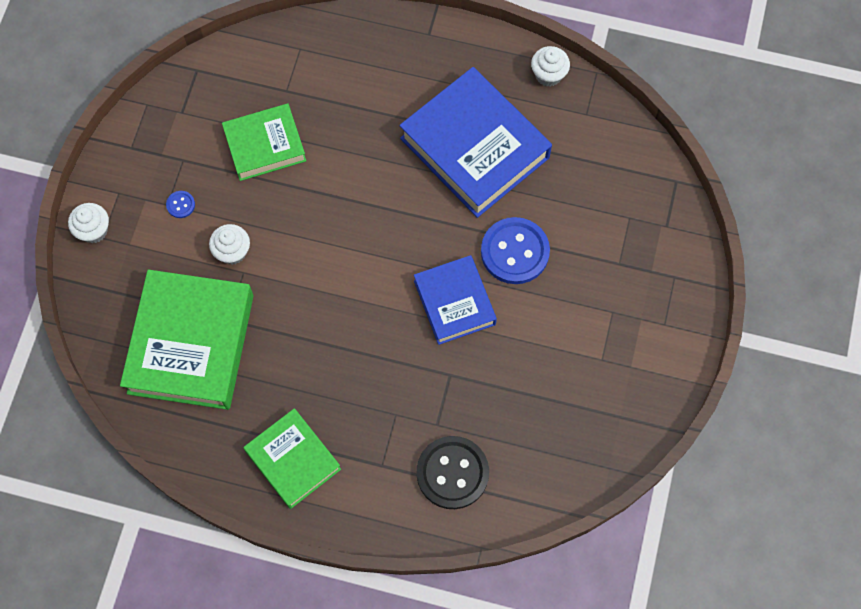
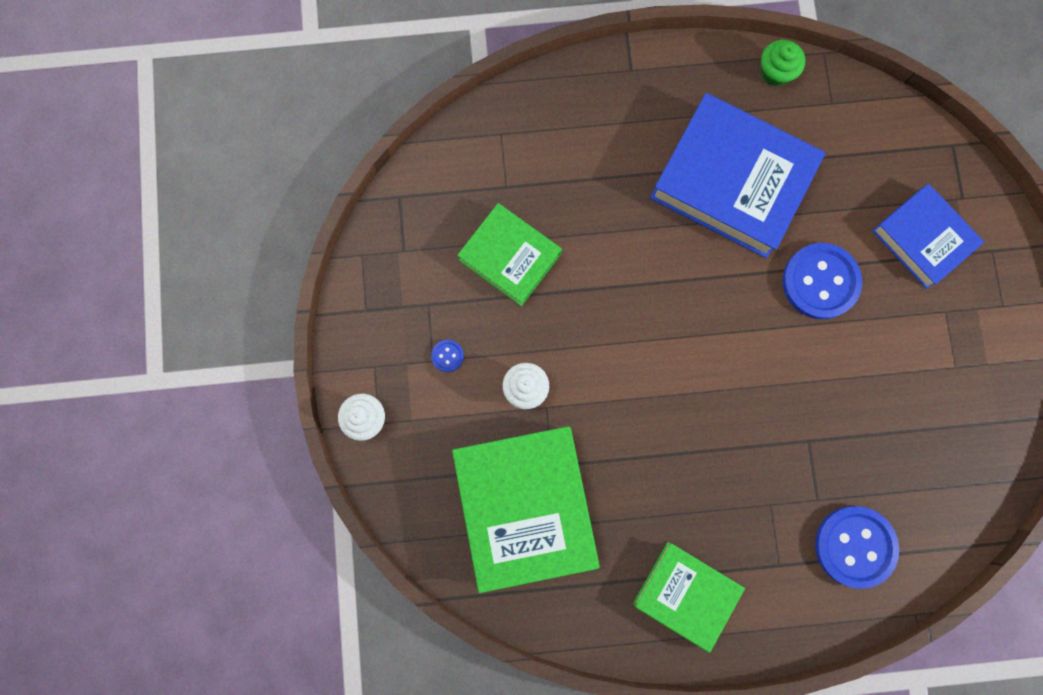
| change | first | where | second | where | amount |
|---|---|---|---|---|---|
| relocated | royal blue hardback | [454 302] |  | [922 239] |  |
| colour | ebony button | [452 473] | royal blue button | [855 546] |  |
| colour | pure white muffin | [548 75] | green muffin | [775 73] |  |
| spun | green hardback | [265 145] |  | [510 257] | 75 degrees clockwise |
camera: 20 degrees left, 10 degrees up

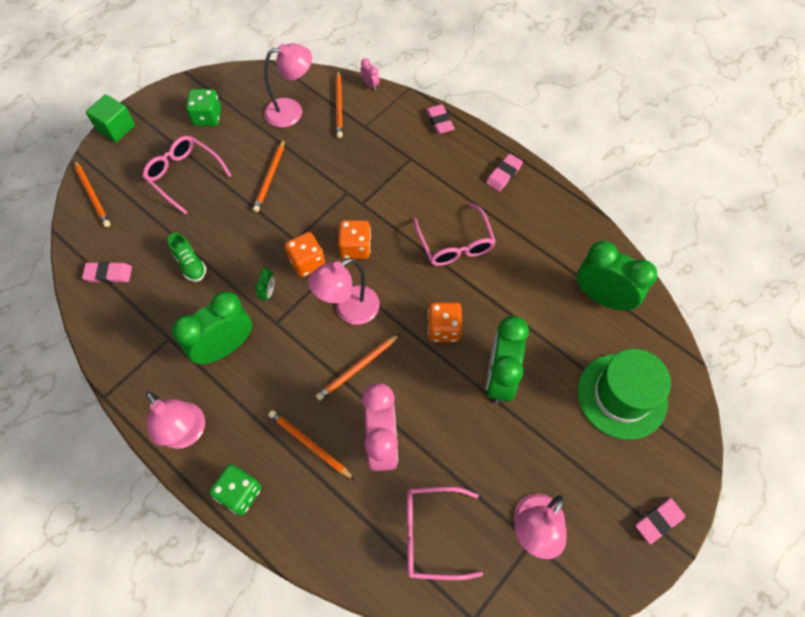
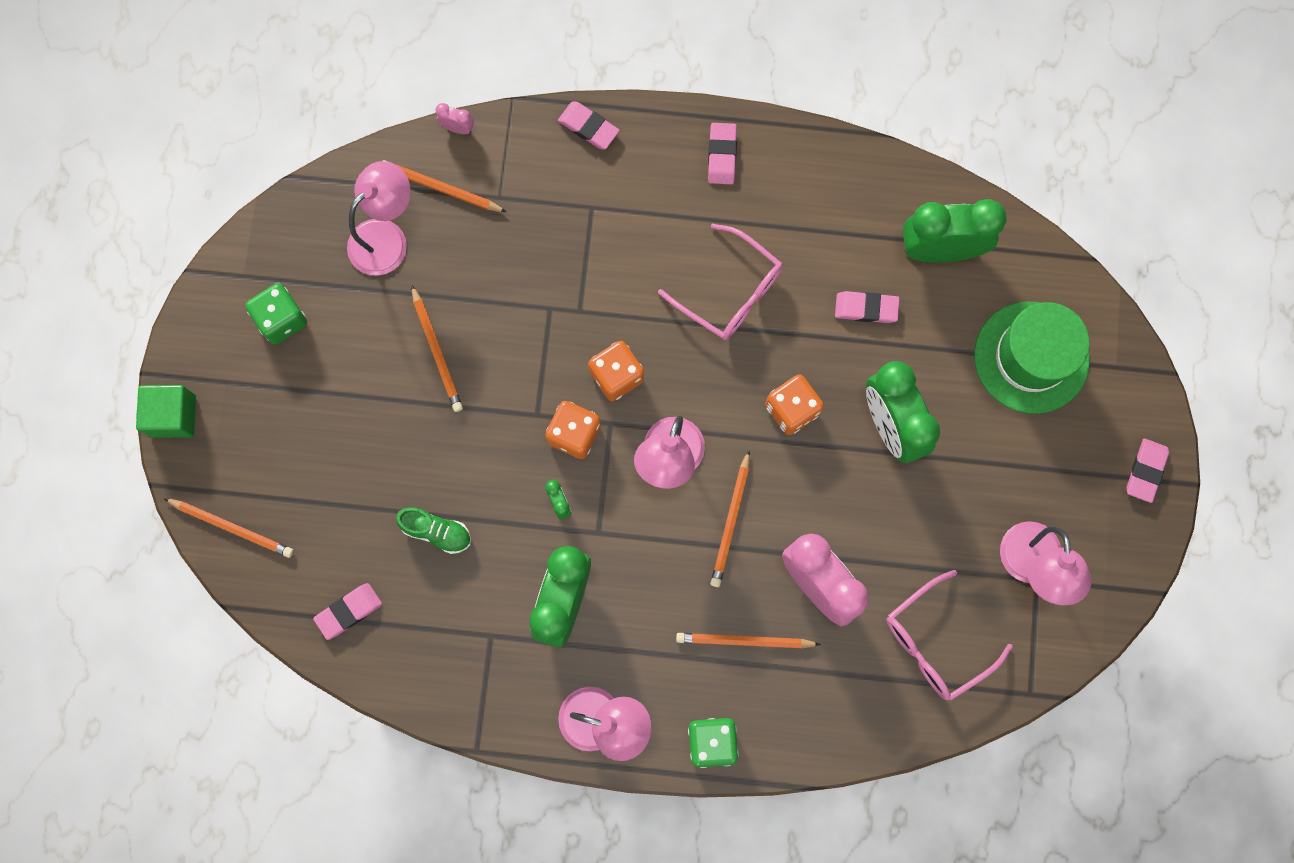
| change | first | where | second | where | amount |
|---|---|---|---|---|---|
| missing | pink eyeglasses | [184 175] |  |  |  |
| appeared |  |  | pink gum eraser | [866 308] |  |
| spun | orange pencil | [339 106] |  | [441 188] | 150 degrees clockwise |
camera: 35 degrees left, 15 degrees up

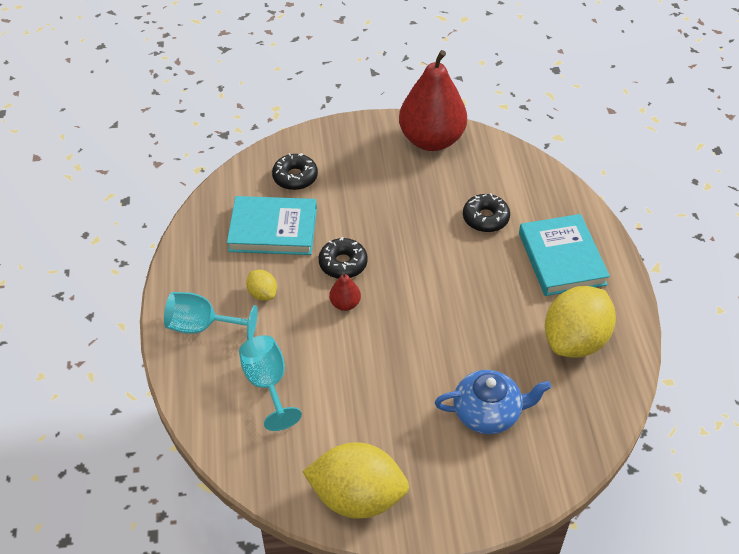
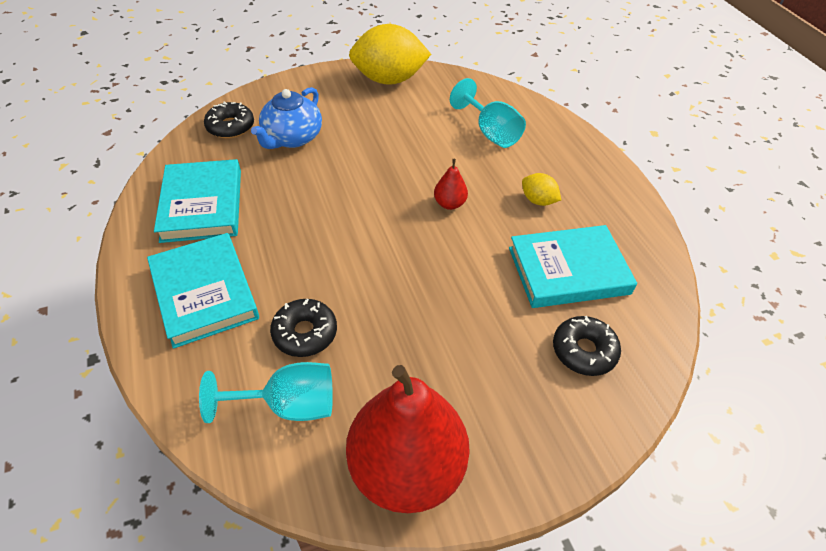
| change | first | where | second | where | amount |
|---|---|---|---|---|---|
| relocated | turquoise goblet | [202 326] |  | [289 405] |  |
| relocated | ebony doughnut | [343 263] |  | [230 127] |  |
| exchanged | golden toy lemon | [575 340] | turquoise hardback | [202 205] |  |
| spun | royal blue china teapot | [488 413] |  | [292 138] | 45 degrees counterclockwise |
camera: 165 degrees right, 0 degrees up

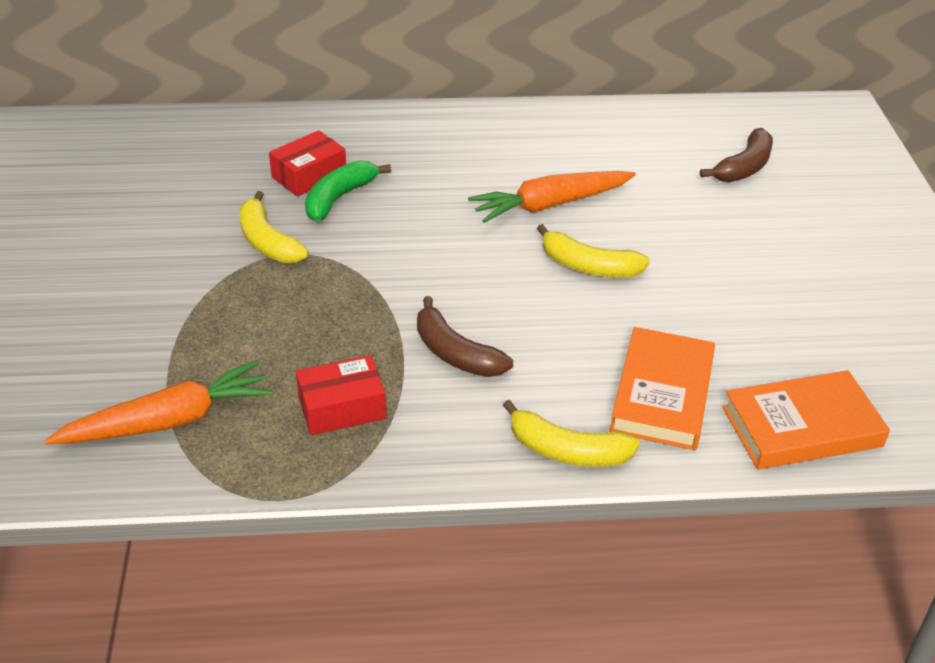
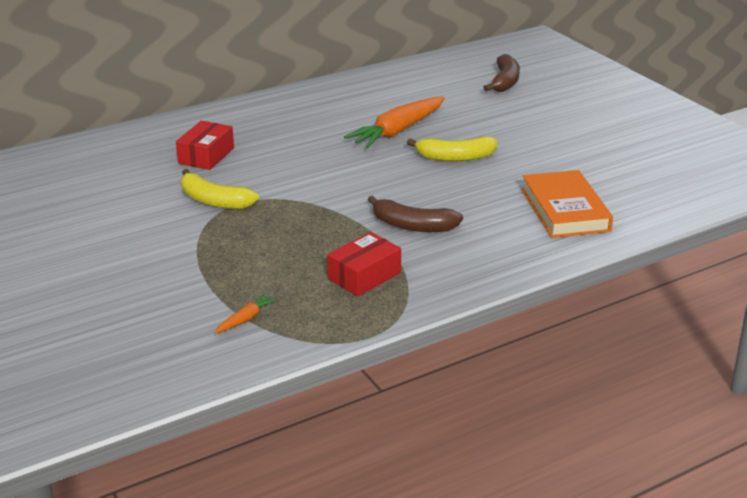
| change | first | where | second | where | amount |
|---|---|---|---|---|---|
| missing | green toy banana | [339 198] |  |  |  |
| missing | golden toy banana | [567 451] |  |  |  |
| missing | orange hardback | [801 427] |  |  |  |
| size | orange toy carrot | [169 420] |  | [245 319] | x0.44 |
camera: 25 degrees left, 10 degrees down

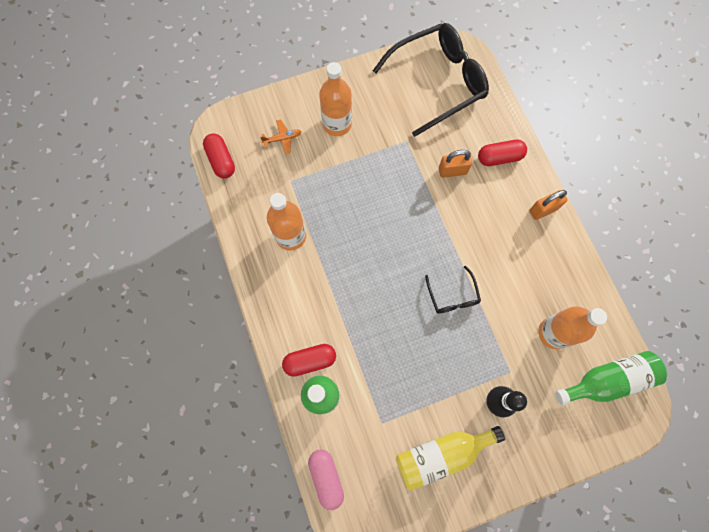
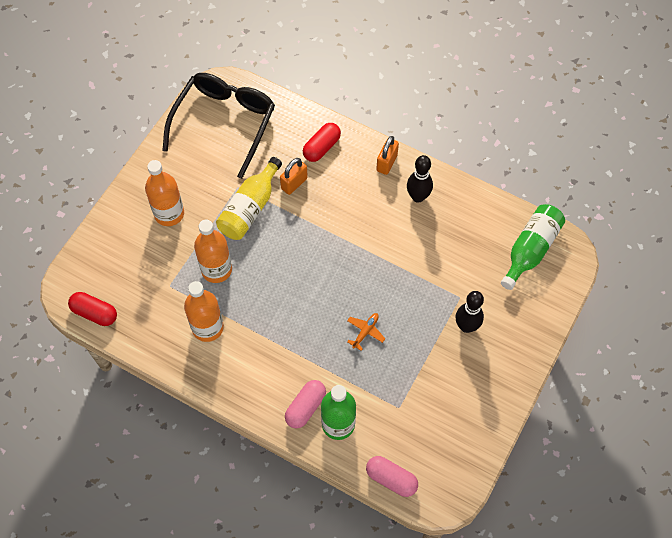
| change | first | where | second | where | amount |
|---|---|---|---|---|---|
| missing | ebony eyeglasses | [453 296] |  |  |  |
| appeared |  |  | ebony bowling pin | [418 197] |  |
| relocated | orange plane | [282 139] |  | [365 332] |  |
| relocated | golden flask | [441 454] |  | [250 208] |  |
| relocated | orange flask | [553 333] |  | [216 270] |  |
| colour | crimson pill shape | [310 361] | pink pill shape | [305 407] |  |
camera: 40 degrees left, 10 degrees down

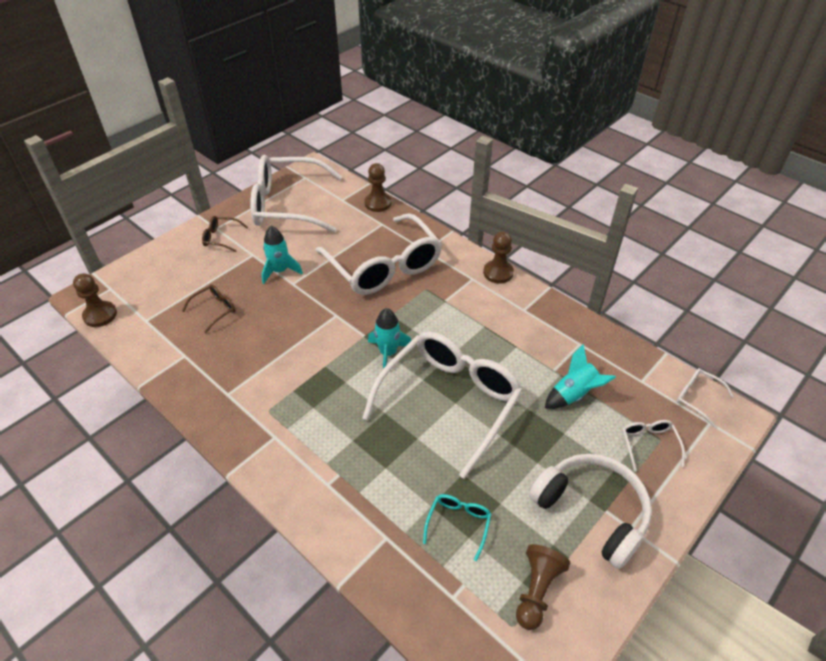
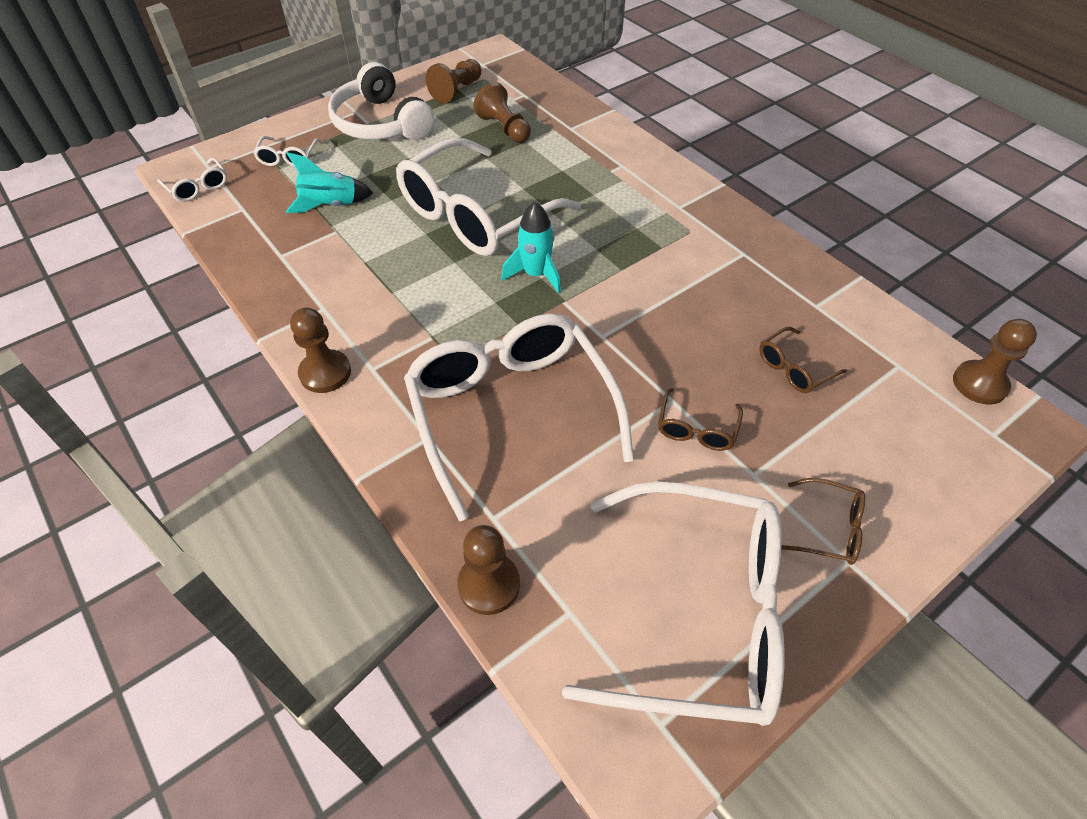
| change | first | where | second | where | amount |
|---|---|---|---|---|---|
| exchanged | turquoise rocket | [280 271] | russet eyeglasses | [696 428] |  |
| exchanged | turquoise eyeglasses | [458 524] | russet pawn | [504 128] |  |
camera: 170 degrees left, 5 degrees up

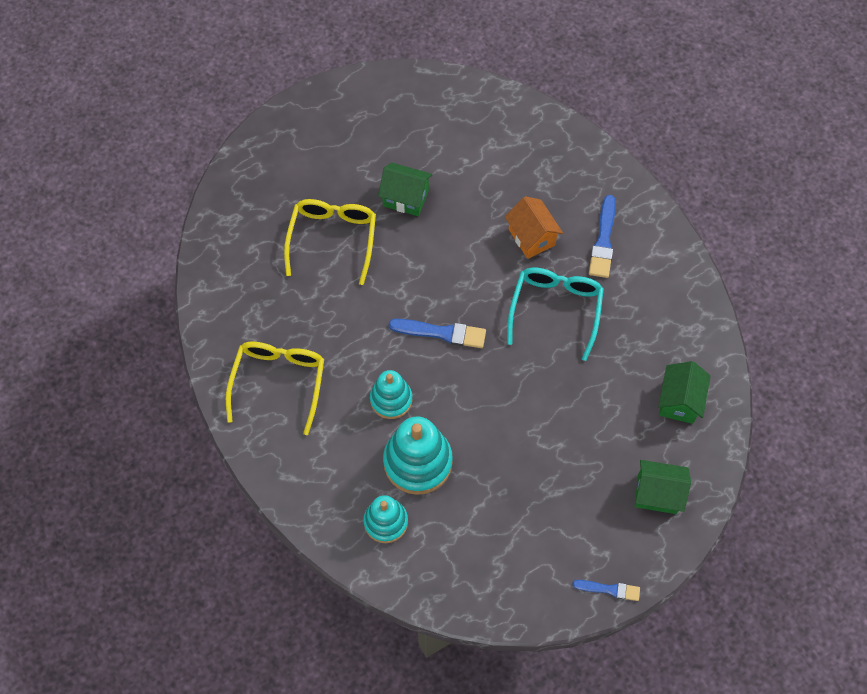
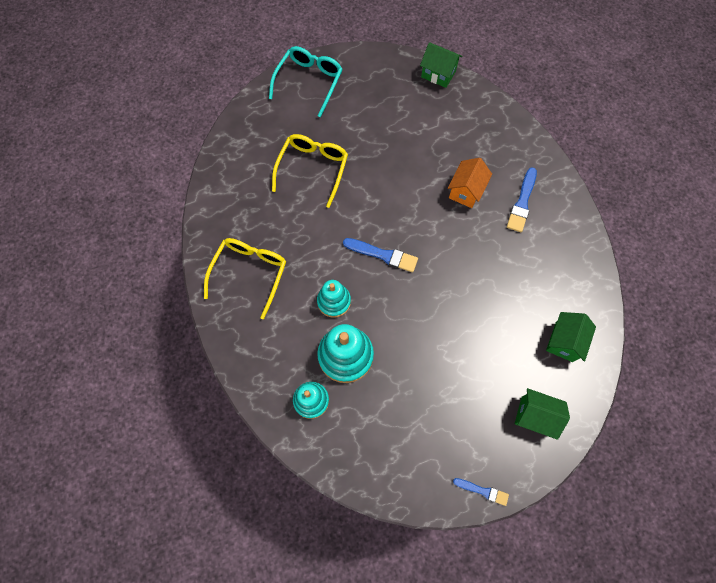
| change | first | where | second | where | amount |
|---|---|---|---|---|---|
| relocated | green house | [405 198] |  | [438 74] |  |
| relocated | turquoise eyeglasses | [555 308] |  | [309 82] |  |
| spun | orange house | [531 237] |  | [466 191] | 45 degrees clockwise |
camera: 10 degrees right, 5 degrees up

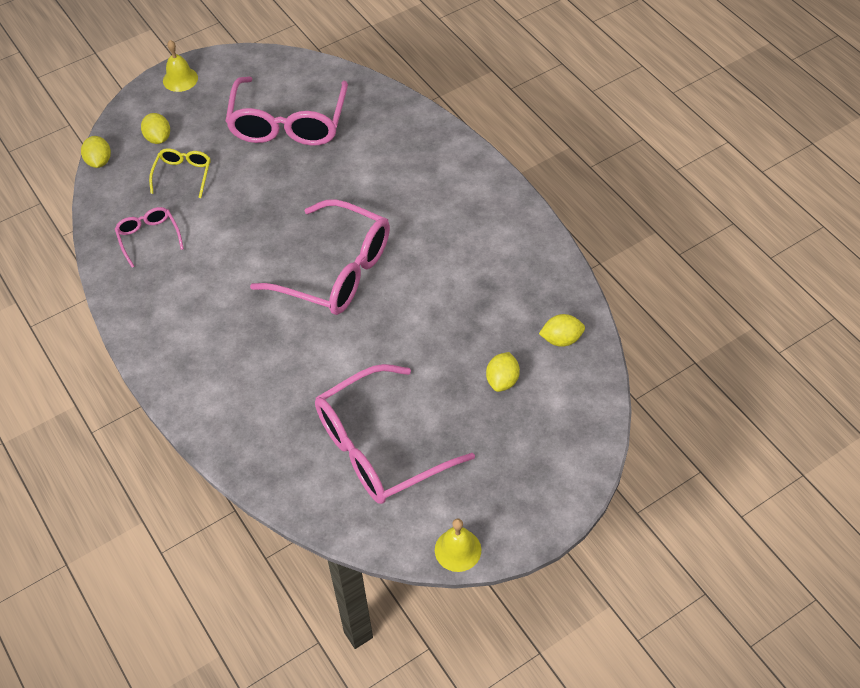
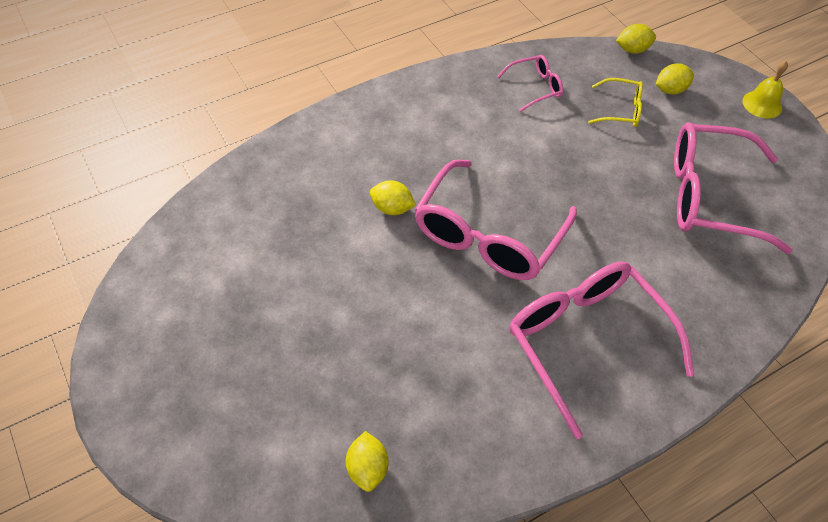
| change | first | where | second | where | amount |
|---|---|---|---|---|---|
| missing | golden school bell | [458 550] |  |  |  |
| relocated | pink eyeglasses | [380 447] |  | [587 342] |  |
| relocated | golden toy lemon | [502 380] |  | [392 208] |  |
camera: 90 degrees right, 0 degrees up

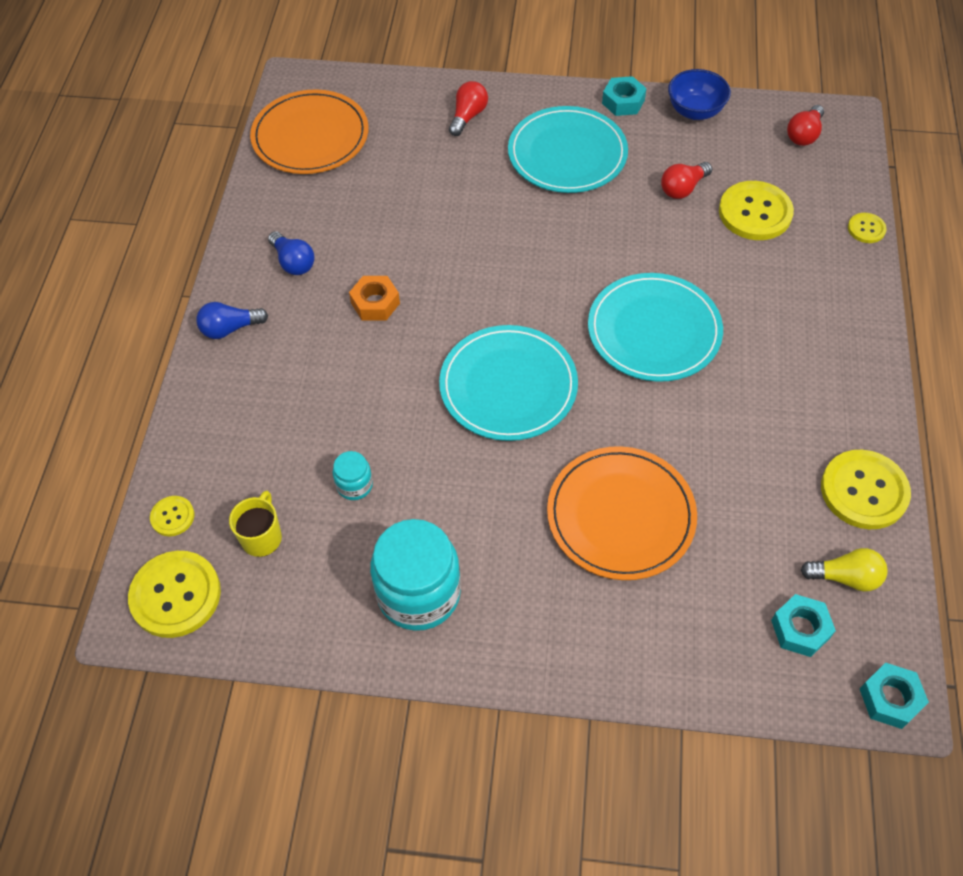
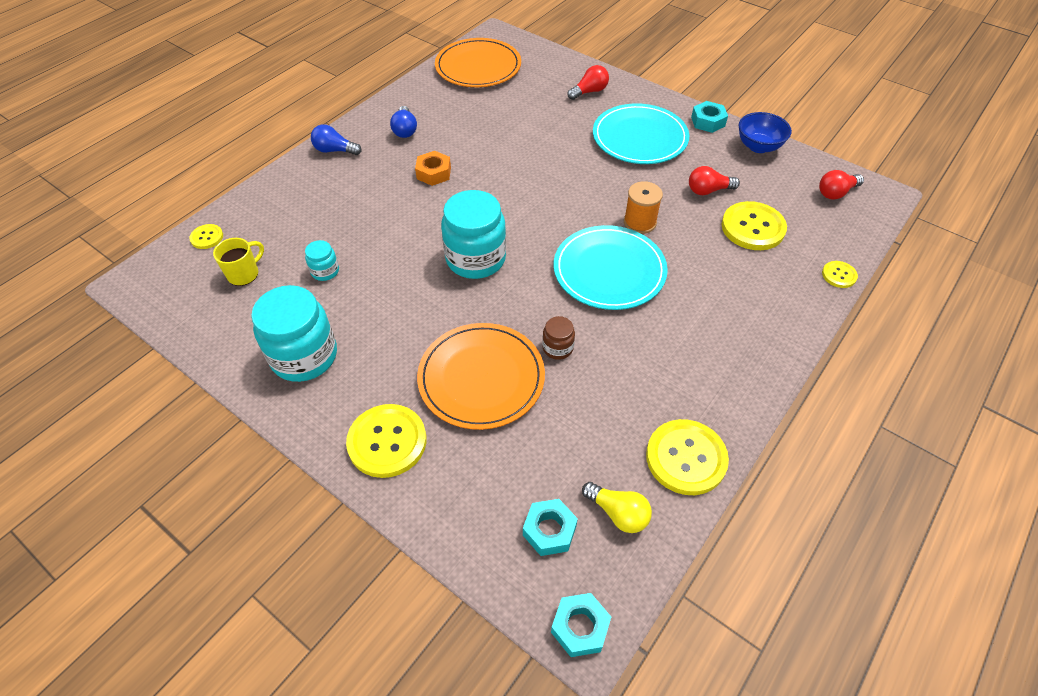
| change | first | where | second | where | amount |
|---|---|---|---|---|---|
| appeared |  |  | russet preserve jar | [557 348] |  |
| appeared |  |  | orange bobbin | [640 222] |  |
| relocated | golden button | [175 595] |  | [387 442] |  |
| exchanged | turquoise plate | [508 386] | turquoise preserve jar | [476 259] |  |
camera: 30 degrees right, 5 degrees down

